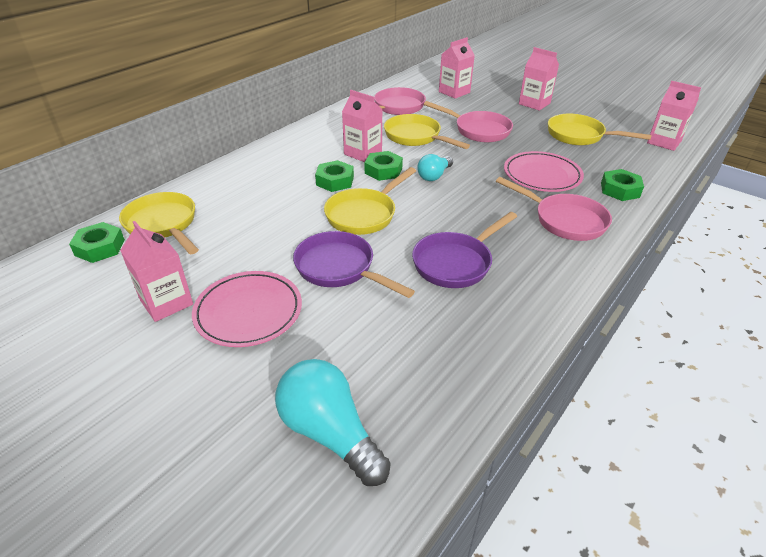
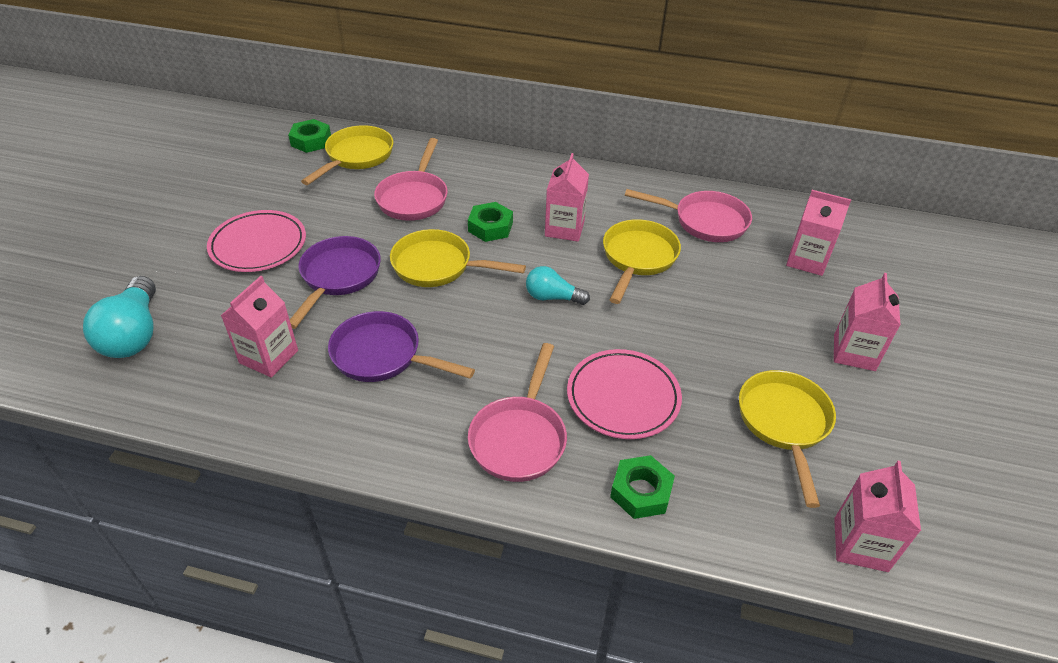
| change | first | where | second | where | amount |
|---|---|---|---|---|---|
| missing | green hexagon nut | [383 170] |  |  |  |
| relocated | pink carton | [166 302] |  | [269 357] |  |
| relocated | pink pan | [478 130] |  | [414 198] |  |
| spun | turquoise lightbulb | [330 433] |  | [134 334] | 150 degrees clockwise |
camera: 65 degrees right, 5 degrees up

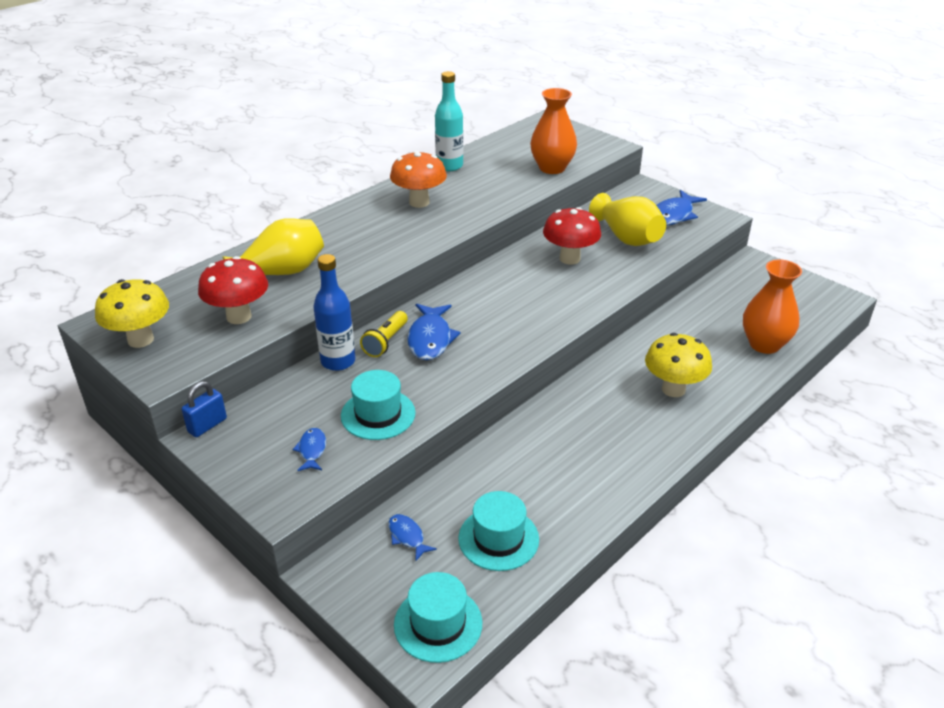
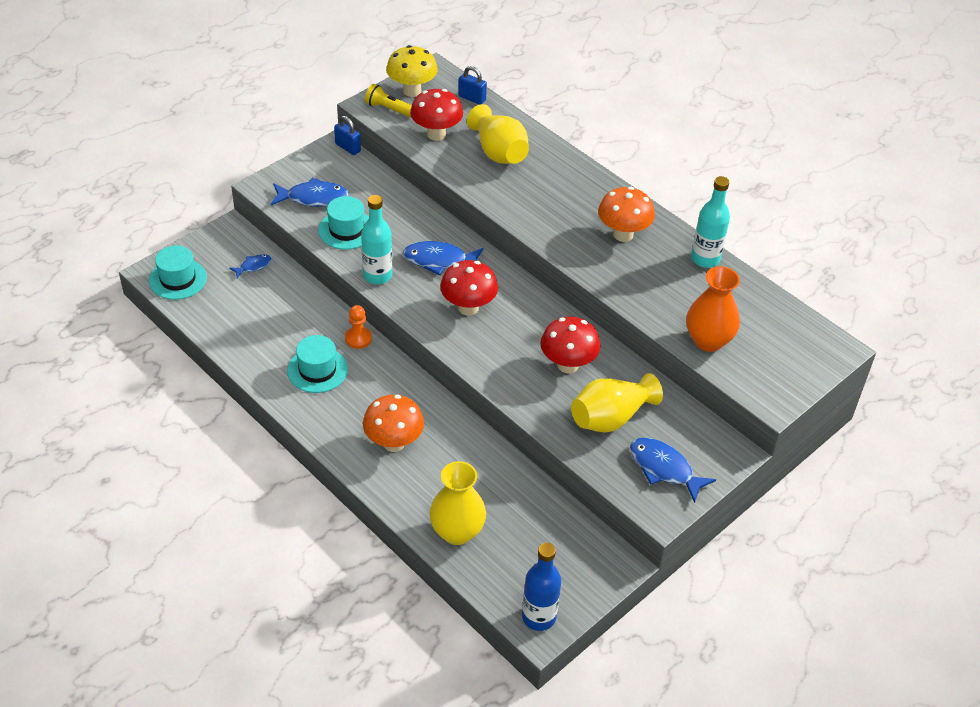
| change | first | where | second | where | amount |
|---|---|---|---|---|---|
| appeared |  |  | orange pawn | [358 338] |  |
| appeared |  |  | turquoise flask | [377 275] |  |
| appeared |  |  | crimson mushroom | [468 307] |  |
| appeared |  |  | royal blue lock | [472 98] |  |
| relocated | royal blue flask | [338 361] |  | [539 617] |  |
| relocated | golden torch | [386 342] |  | [389 109] |  |
| relocated | turquoise hat | [498 539] |  | [317 370] |  |
| colour | golden mushroom | [673 389] | orange mushroom | [394 443] |  |
| colour | orange flower vase | [764 344] | golden flower vase | [457 532] |  |
| size | royal blue fish figure | [312 450] |  | [313 198] | x1.82 |
camera: 90 degrees right, 10 degrees up

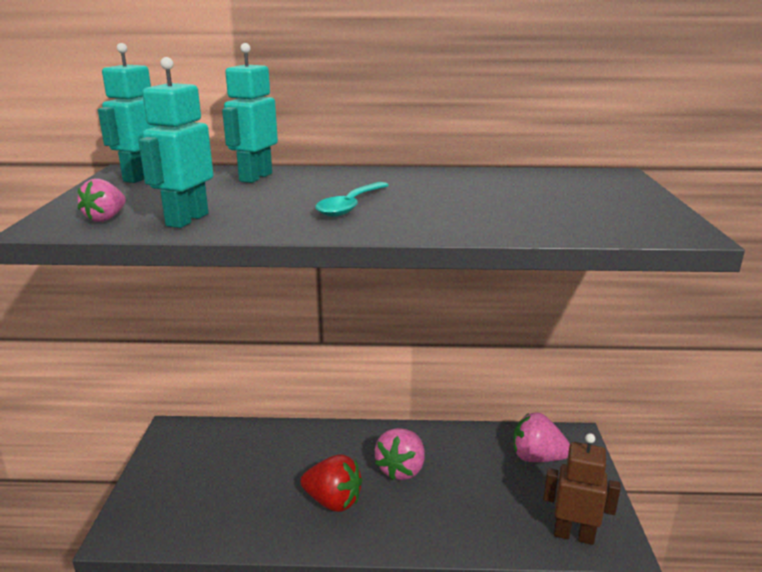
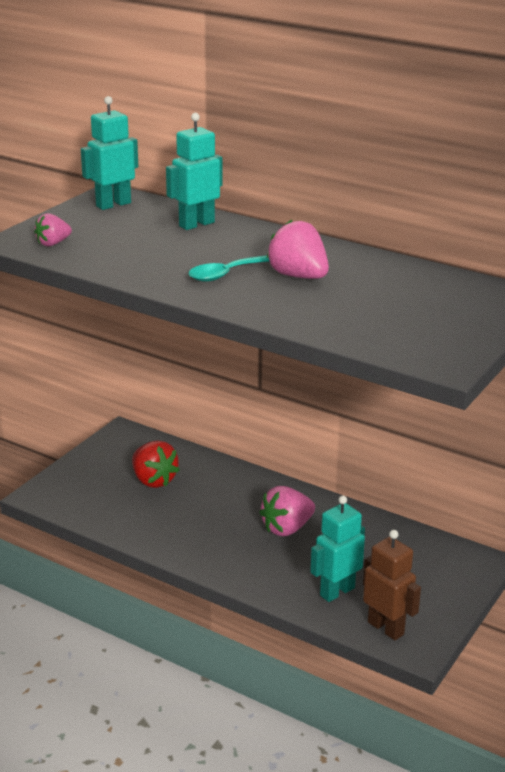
| change | first | where | second | where | amount |
|---|---|---|---|---|---|
| relocated | turquoise robot figure | [187 220] |  | [337 591] |  |
| relocated | crimson strawberry | [333 501] |  | [153 480] |  |
| relocated | pink strawberry | [537 458] |  | [298 276] |  |
camera: 30 degrees right, 5 degrees up

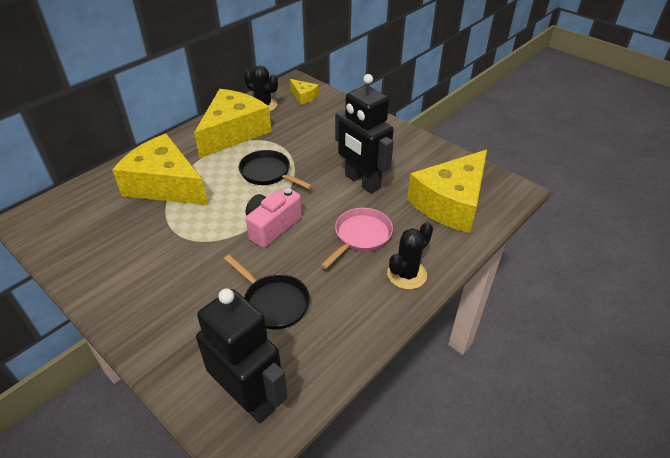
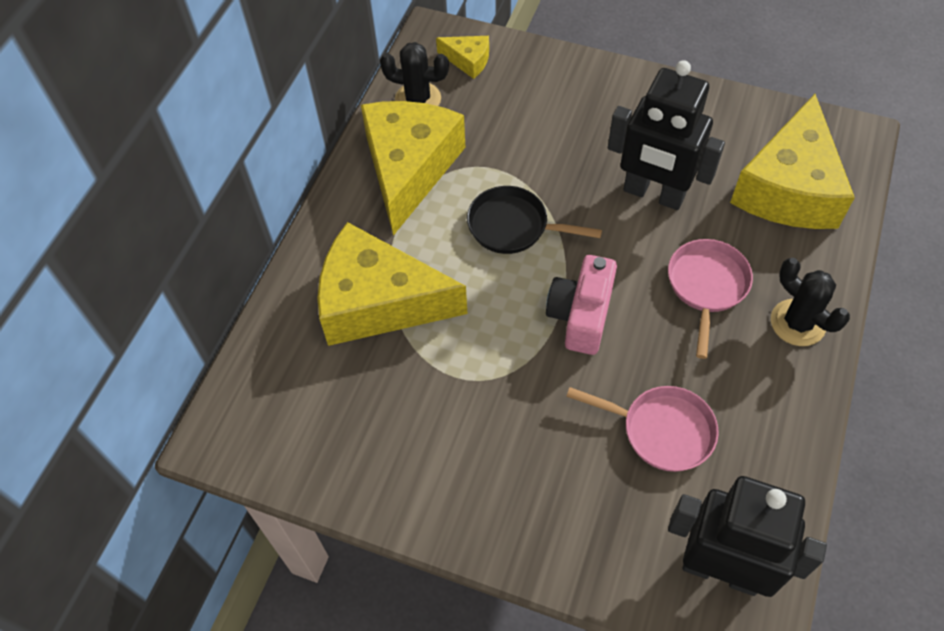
| change | first | where | second | where | amount |
|---|---|---|---|---|---|
| colour | ebony pan | [273 302] | pink pan | [661 431] |  |
| spun | ebony cactus | [406 274] |  | [797 323] | 60 degrees counterclockwise |
camera: 20 degrees left, 15 degrees up

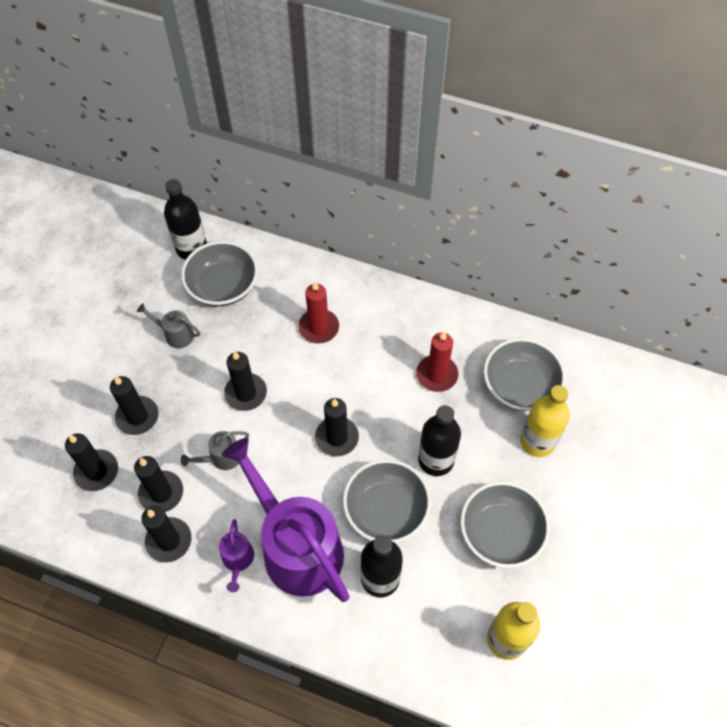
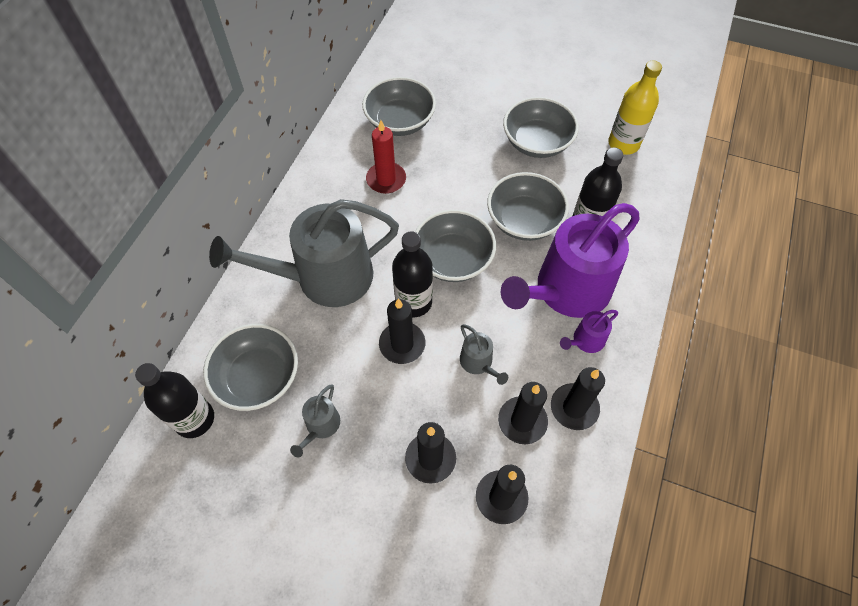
| change | first | where | second | where | amount |
|---|---|---|---|---|---|
| missing | golden flask | [537 441] |  |  |  |
| relocated | ebony flask | [436 460] |  | [413 302] |  |
| exchanged | crimson wax candle | [319 328] | ash-grey sprinkling can | [325 277] |  |
| exchanged | ebony wax candle | [337 437] | ash-grey serving bowl | [453 259] |  |
| spun | violet sprinkling can | [238 560] |  | [586 340] | 150 degrees clockwise |
camera: 90 degrees left, 0 degrees up

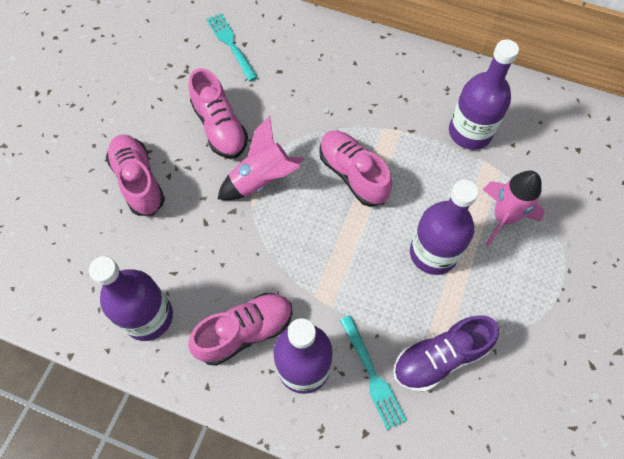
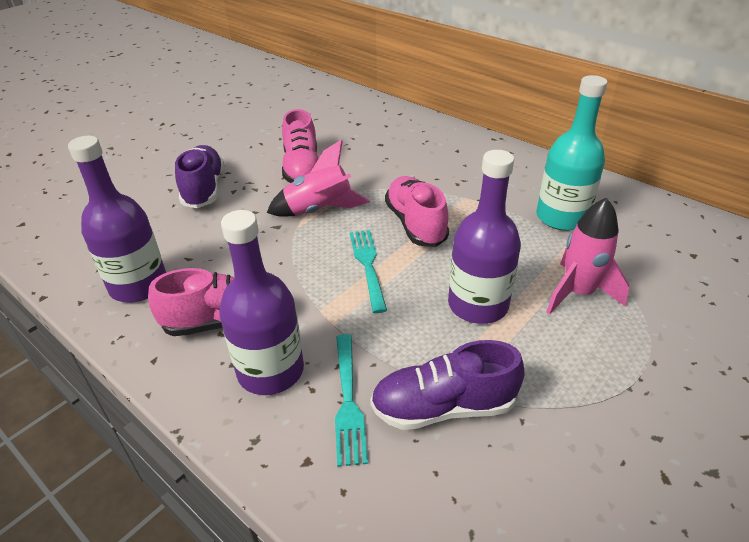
| change | first | where | second | where | amount |
|---|---|---|---|---|---|
| relocated | turquoise fork | [231 44] |  | [368 265] |  |
| colour | pink lace-up shoe | [139 181] | violet lace-up shoe | [204 189] |  |
| colour | violet flask | [470 132] | turquoise flask | [561 217] |  |
camera: 20 degrees right, 25 degrees down

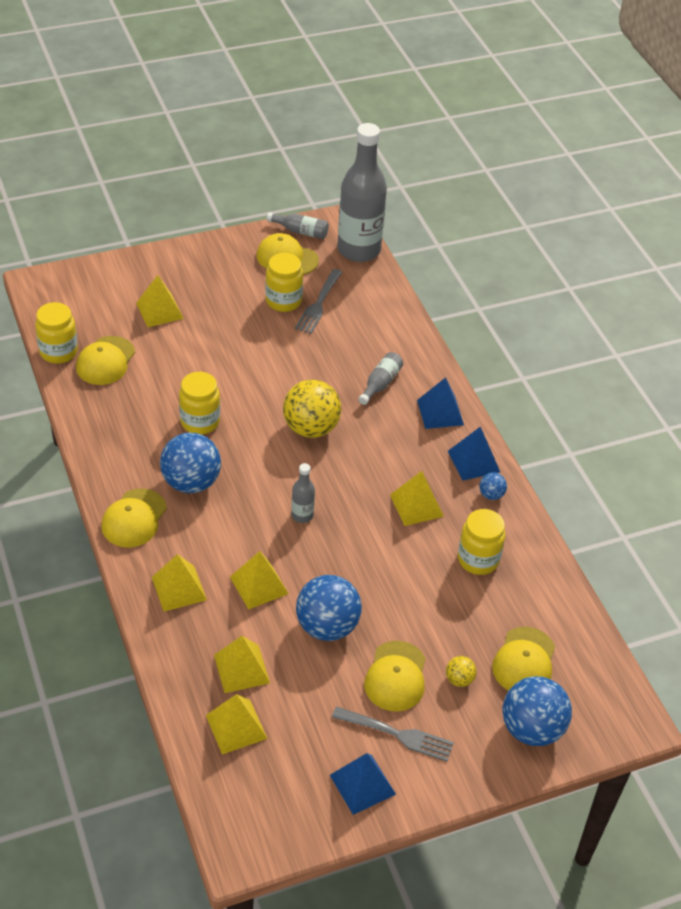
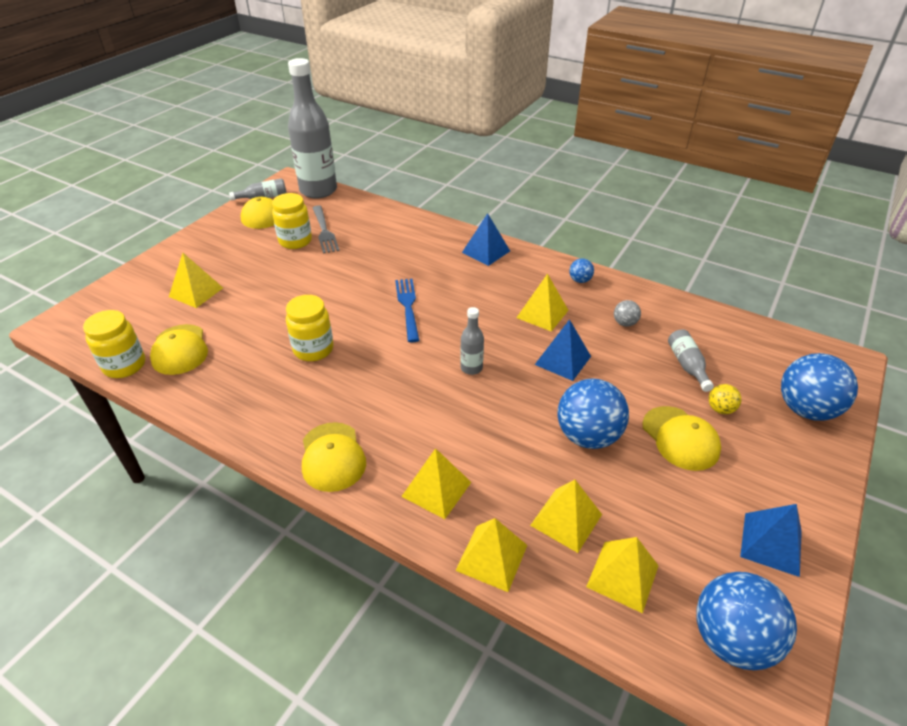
| change | first | where | second | where | amount |
|---|---|---|---|---|---|
| missing | ash-grey fork | [396 734] |  |  |  |
| missing | golden peaked cap | [524 661] |  |  |  |
| relocated | royal blue play ball | [191 482] |  | [731 639] |  |
| relocated | golden pyramid | [259 585] |  | [491 557] |  |
| relocated | ash-grey flask | [380 383] |  | [687 365] |  |
| relocated | royal blue pyramid | [473 461] |  | [563 360] |  |
| exchanged | golden play ball | [311 428] | royal blue fork | [408 307] |  |
| exchanged | golden preserve jar | [478 559] | ash-grey play ball | [624 323] |  |
camera: 35 degrees left, 5 degrees down

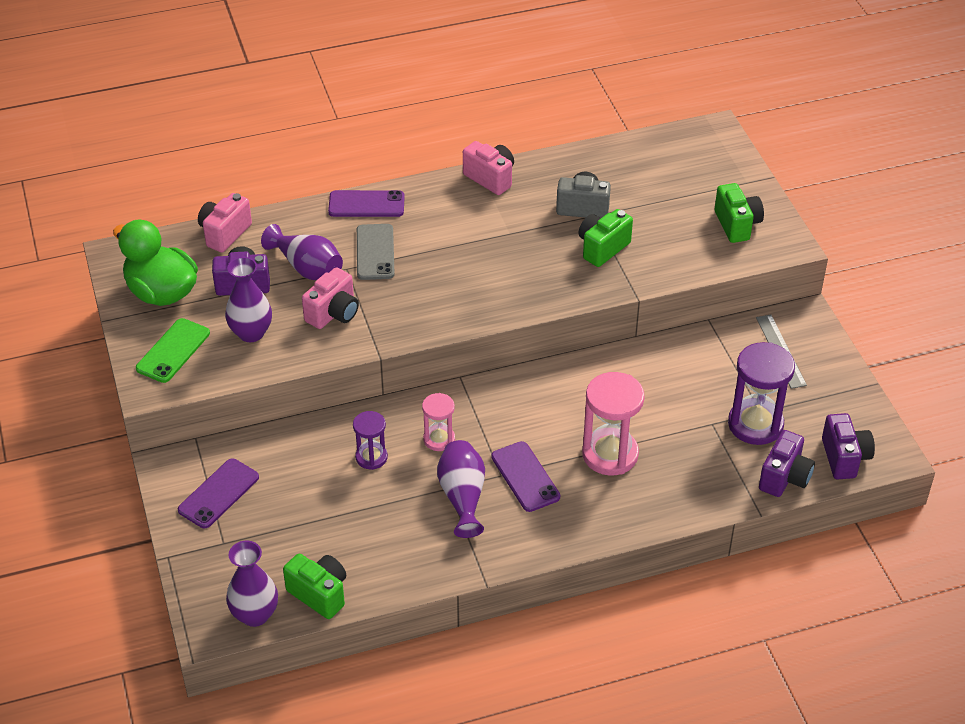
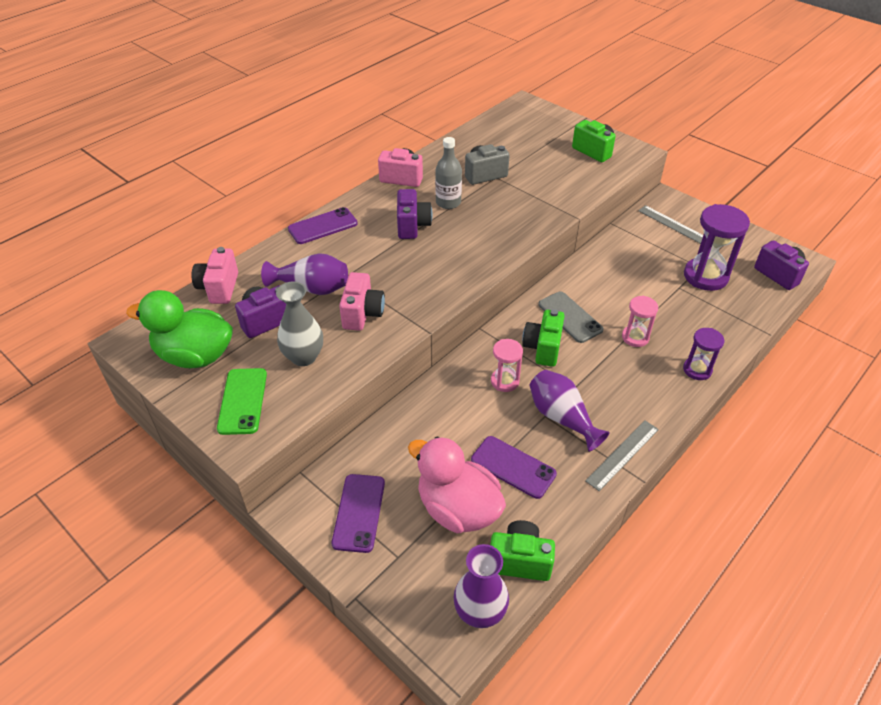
| change | first | where | second | where | amount |
|---|---|---|---|---|---|
| appeared |  |  | pink toy duck | [458 509] |  |
| appeared |  |  | ash-grey flask | [448 202] |  |
| appeared |  |  | ash-grey ruler | [622 454] |  |
| relocated | violet sandglass | [371 457] |  | [697 370] |  |
| relocated | ash-grey phone | [375 252] |  | [570 317] |  |
| relocated | violet phone | [525 477] |  | [513 467] |  |
| relocated | green camera | [602 248] |  | [543 348] |  |
| relocated | violet camera | [784 477] |  | [412 226] |  |
| colour | violet flower vase | [251 333] | ash-grey flower vase | [304 357] |  |
| size | pink sandglass | [610 454] |  | [635 337] | x0.57 |
camera: 30 degrees left, 0 degrees up

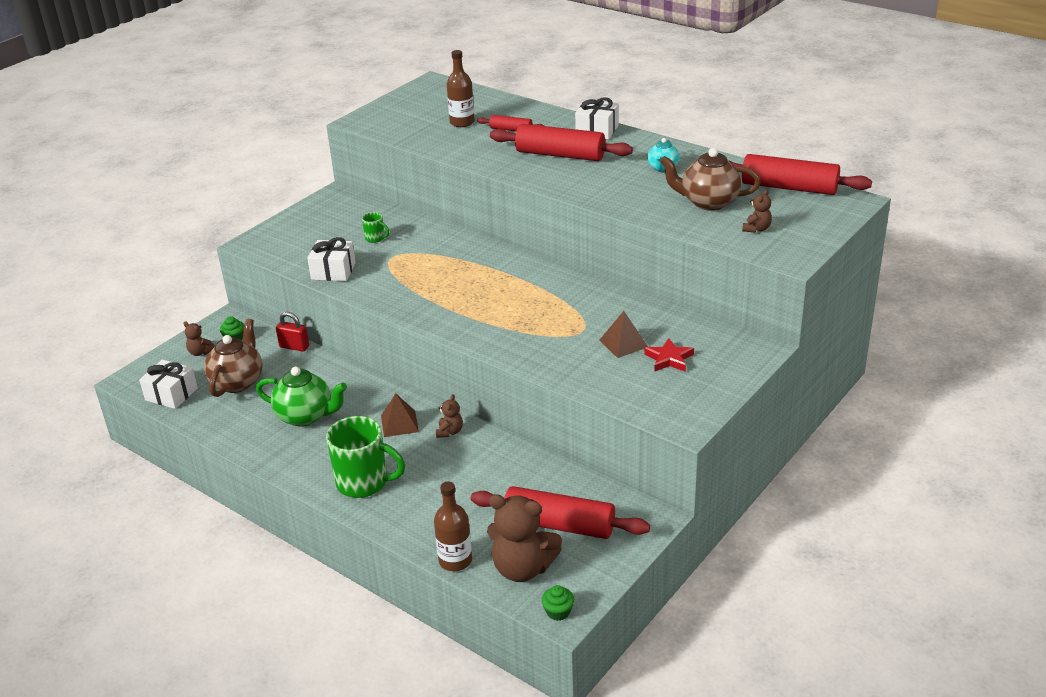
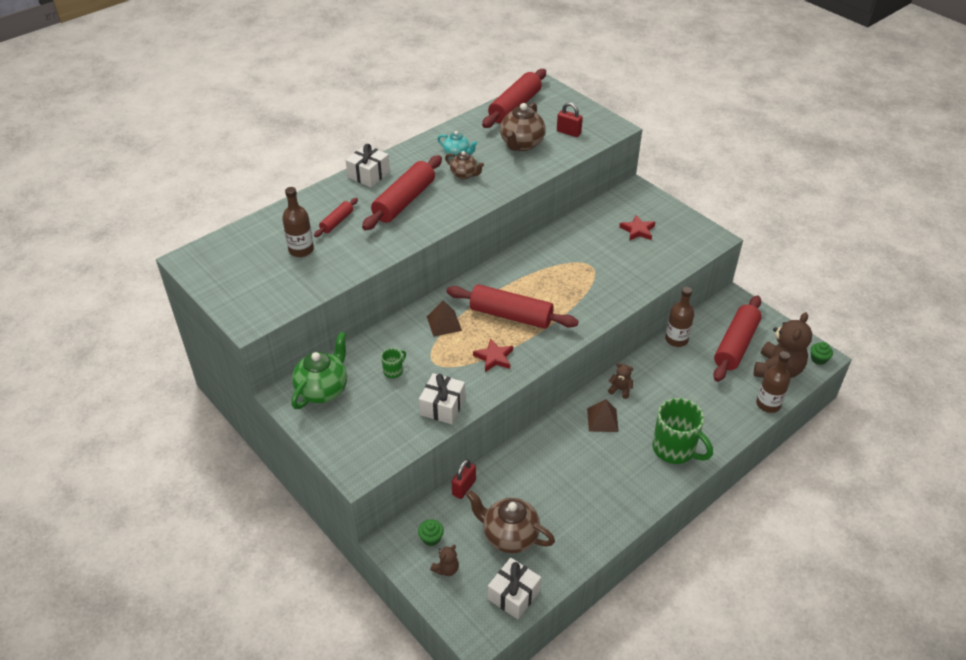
| change | first | where | second | where | amount |
|---|---|---|---|---|---|
| appeared |  |  | russet china teapot | [464 175] |  |
| appeared |  |  | crimson dough roller | [511 315] |  |
| appeared |  |  | crimson star shape | [494 357] |  |
| appeared |  |  | russet flask | [676 339] |  |
| relocated | green china teapot | [306 416] |  | [323 390] |  |
| relocated | russet pyramid | [623 343] |  | [444 323] |  |
| exchanged | russet teddy | [756 229] | crimson lock | [568 132] |  |
| spun | green mug | [364 483] |  | [675 449] | 105 degrees clockwise |
camera: 80 degrees left, 10 degrees up

